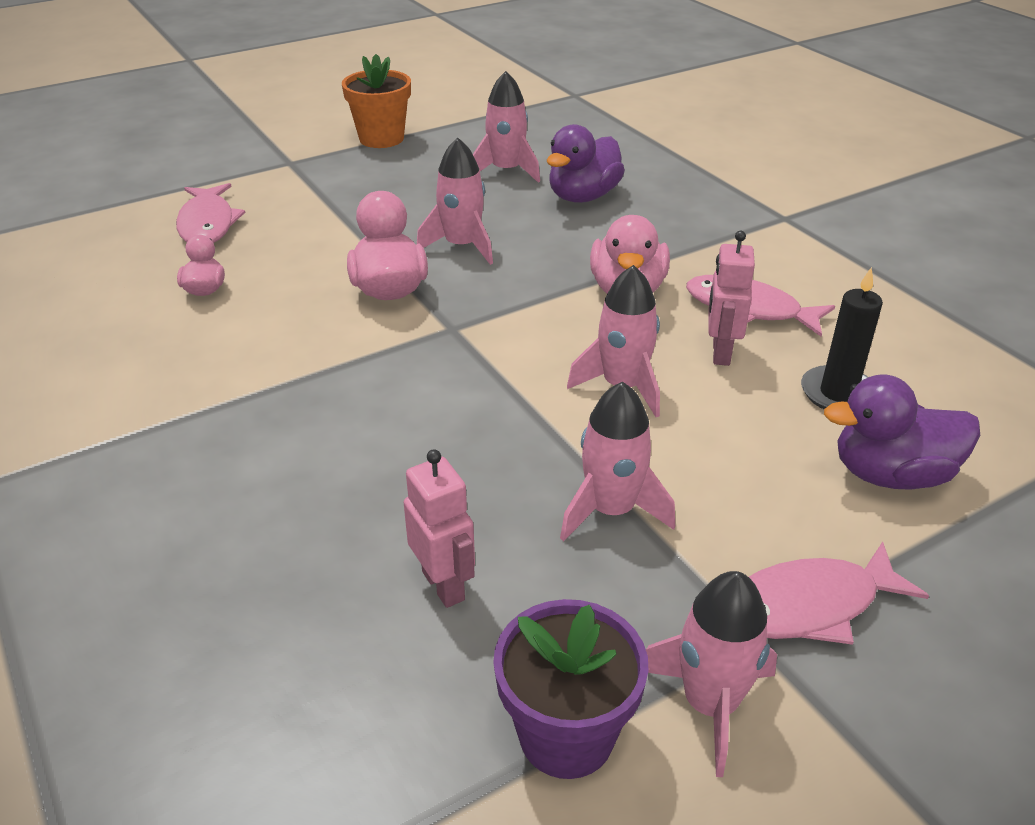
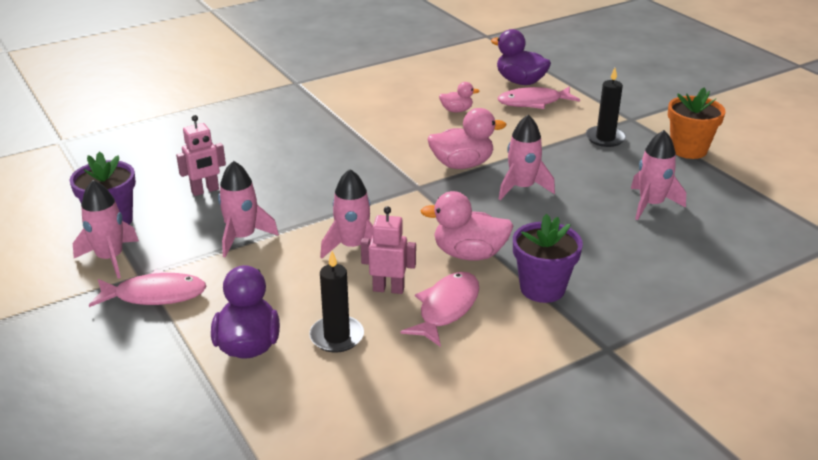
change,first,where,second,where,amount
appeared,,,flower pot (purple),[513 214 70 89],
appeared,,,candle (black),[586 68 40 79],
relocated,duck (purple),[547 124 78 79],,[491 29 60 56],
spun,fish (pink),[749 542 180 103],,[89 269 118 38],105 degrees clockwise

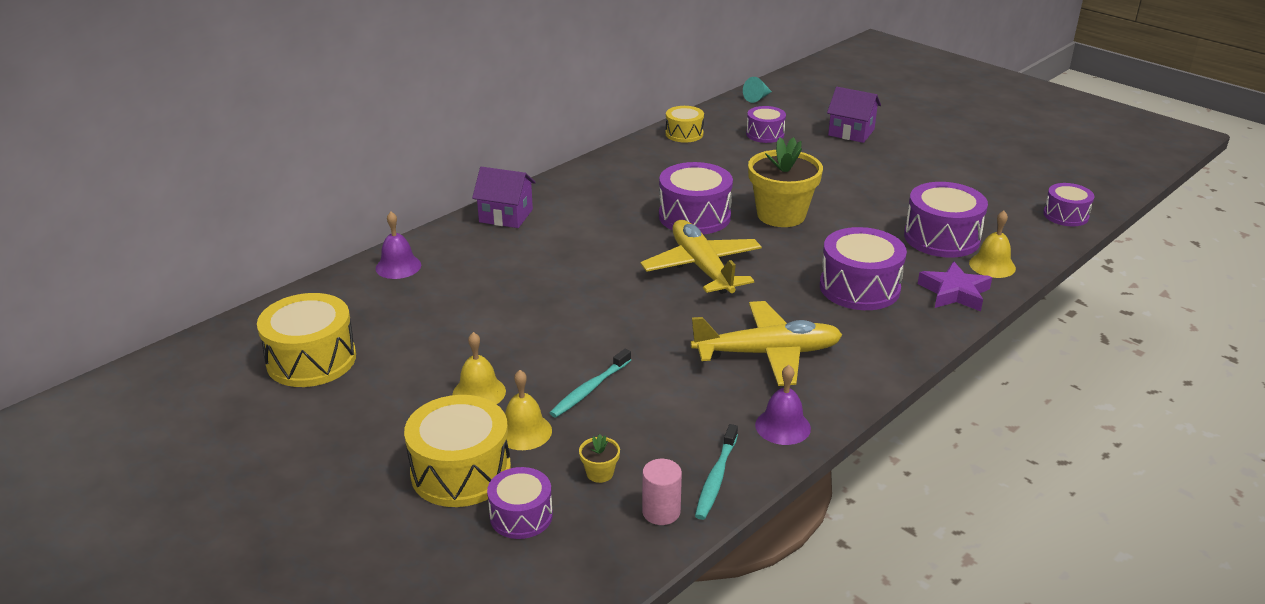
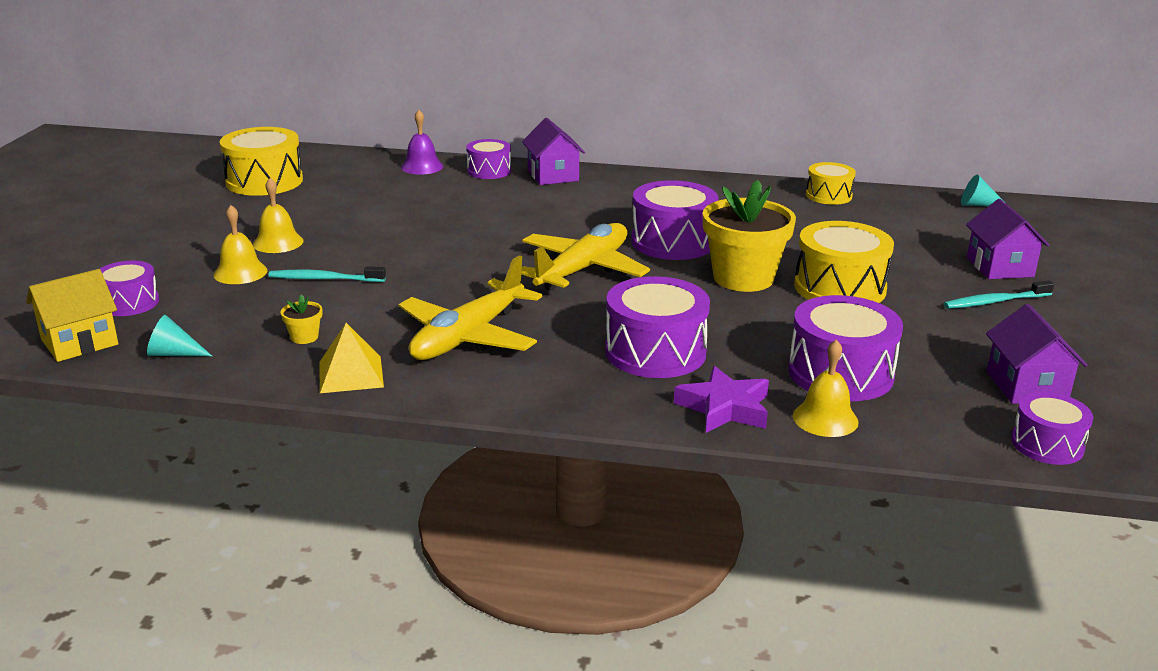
change,first,where,second,where,amount
appeared,,,house (yellow),[26 269 92 93],
appeared,,,house (purple),[986 304 102 100],
relocated,drum (yellow),[404 395 107 112],,[794 221 100 82],
relocated,flower pot (yellow),[579 434 41 49],,[280 294 42 50],
relocated,toothbrush (turquoise),[695 424 43 96],,[944 280 110 29],
relocated,drum (purple),[746 106 40 37],,[466 139 45 40],
exchanged,cylinder (pink),[642 459 40 66],cone (turquoise),[147 315 65 41],
exchanged,bell (purple),[755 365 56 80],pyramid (yellow),[319 323 65 70],
spun,plane (yellow),[691 301 151 85],,[399 255 143 105],75 degrees clockwise

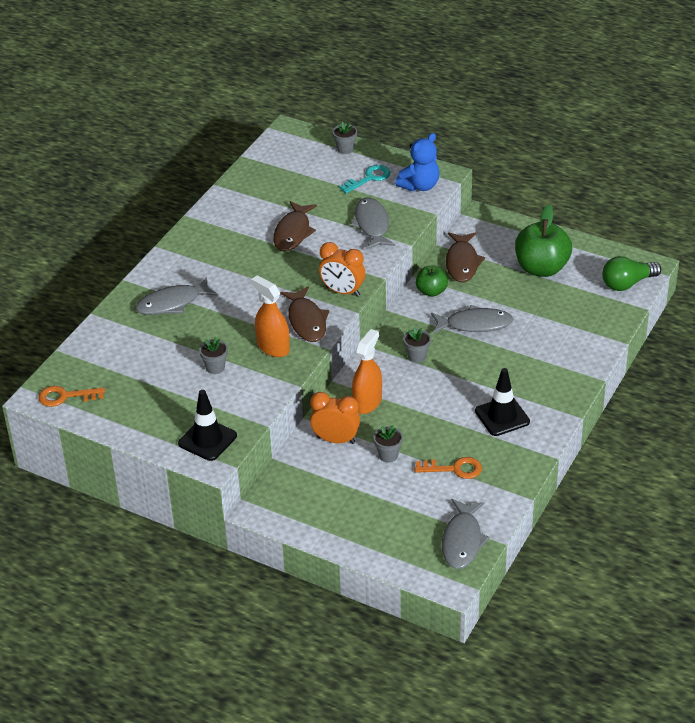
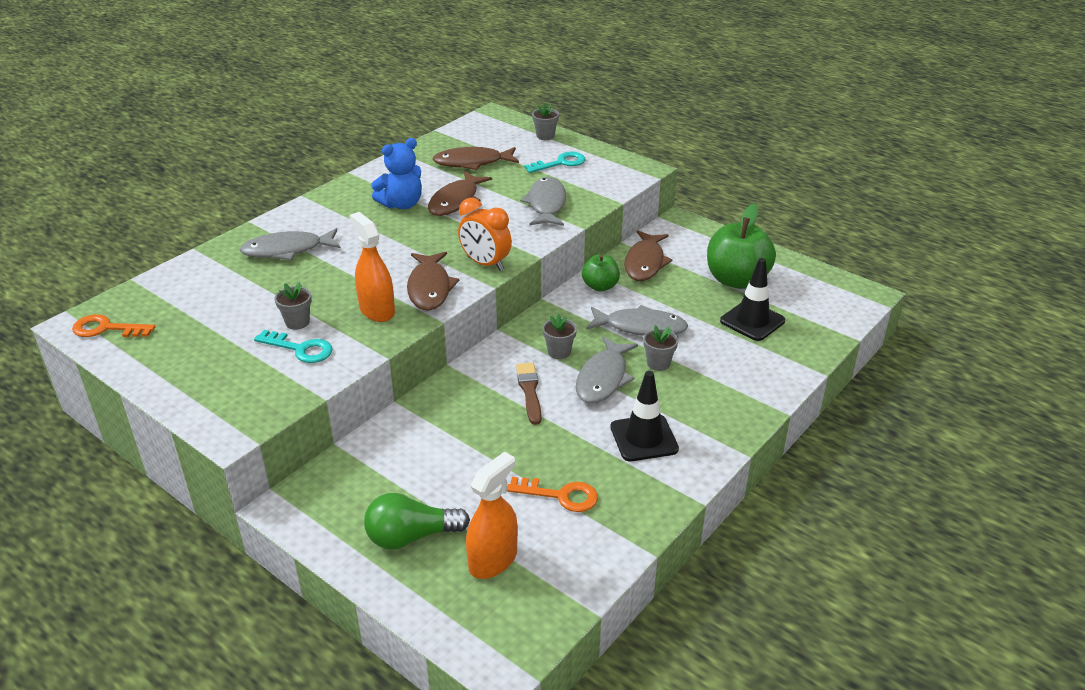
change,first,where,second,where,amount
missing,clock (orange),[310 392 50 52],,,
appeared,,,key (turquoise),[254 330 79 33],
appeared,,,fish (brown),[433 147 86 23],
appeared,,,brush (brown),[516 363 25 62],
relocated,traffic cone (black),[178 390 59 71],,[720 258 65 83],
relocated,spray bottle (orange),[352 329 30 85],,[466 451 52 128],
relocated,flower pot (grey),[373 425 30 37],,[643 325 35 46],
relocated,teddy bear (blue),[395 133 44 58],,[371 138 51 71],
relocated,fish (grey),[442 499 48 70],,[576 336 62 67],
relocated,light bulb (green),[602 256 59 35],,[364 493 106 56],

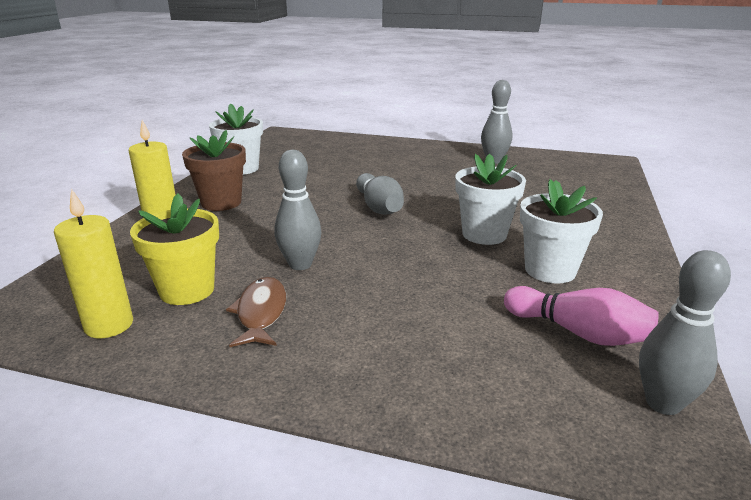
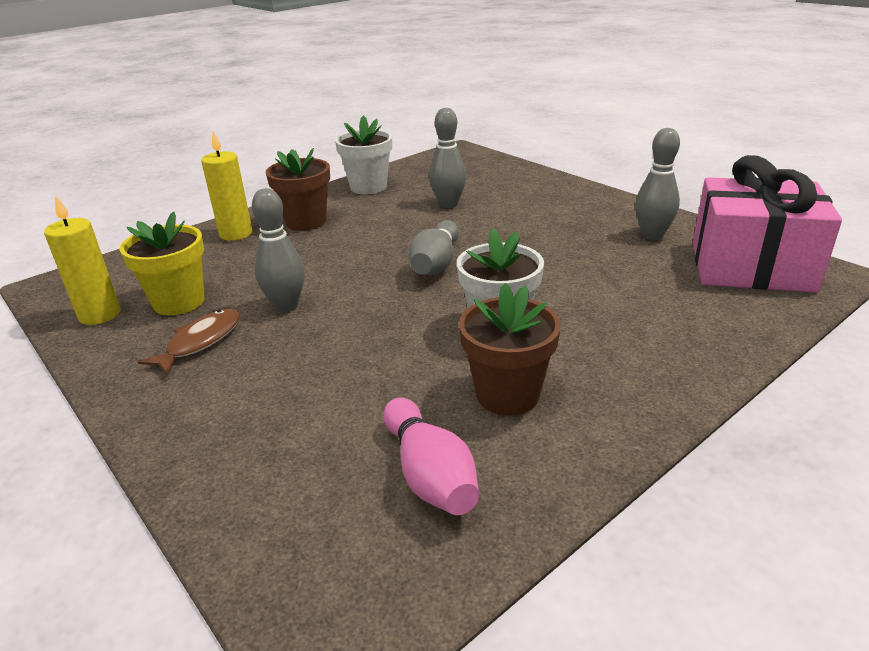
change,first,where,second,where,amount
appeared,,,gift (pink),[693 155 149 138],
relocated,bowling pin (grey),[639 250 92 165],,[429 108 37 100],
colour,flower pot (white),[520 179 83 105],flower pot (brown),[459 283 102 132],

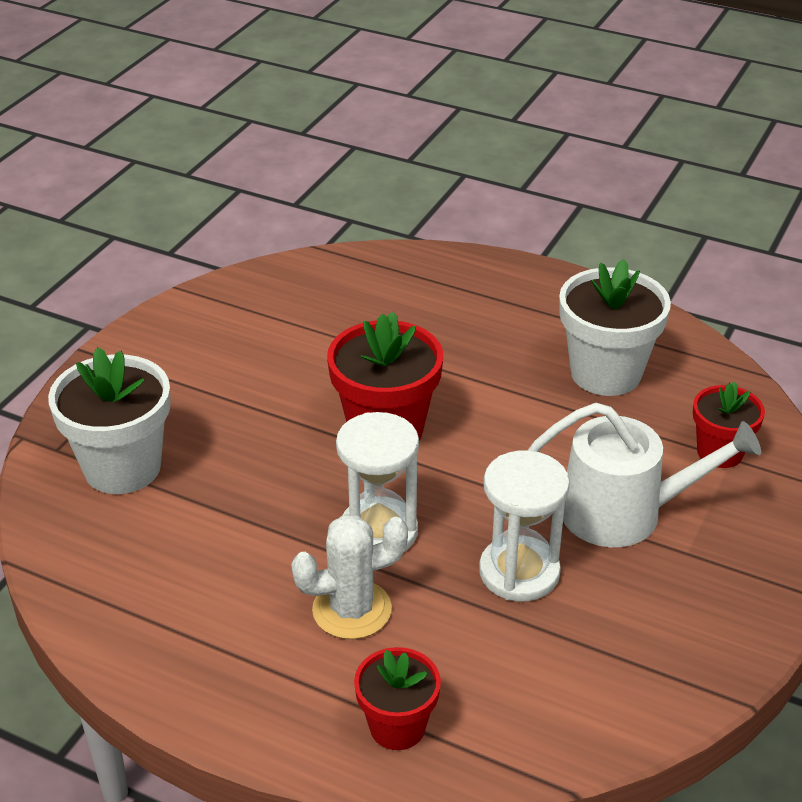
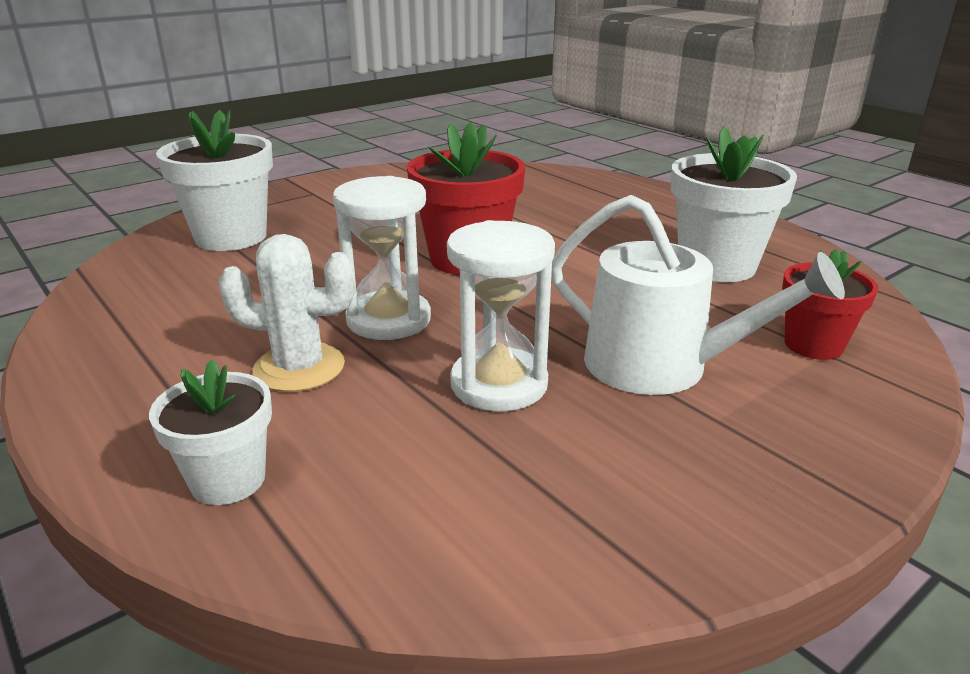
change,first,where,second,where,amount
colour,flower pot (red),[354 647 87 103],flower pot (white),[149 360 123 145],

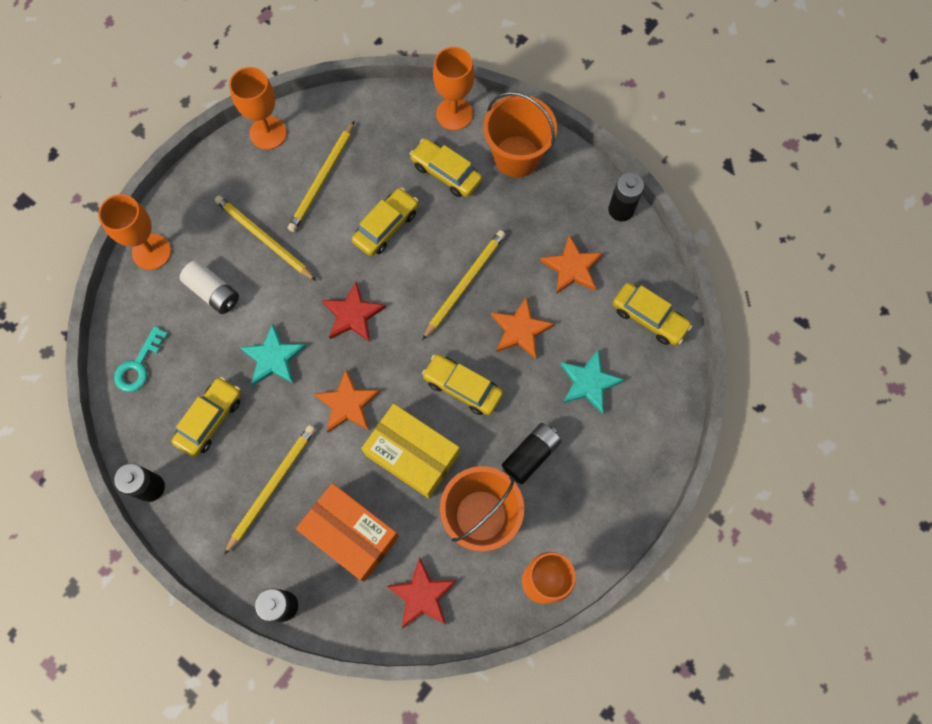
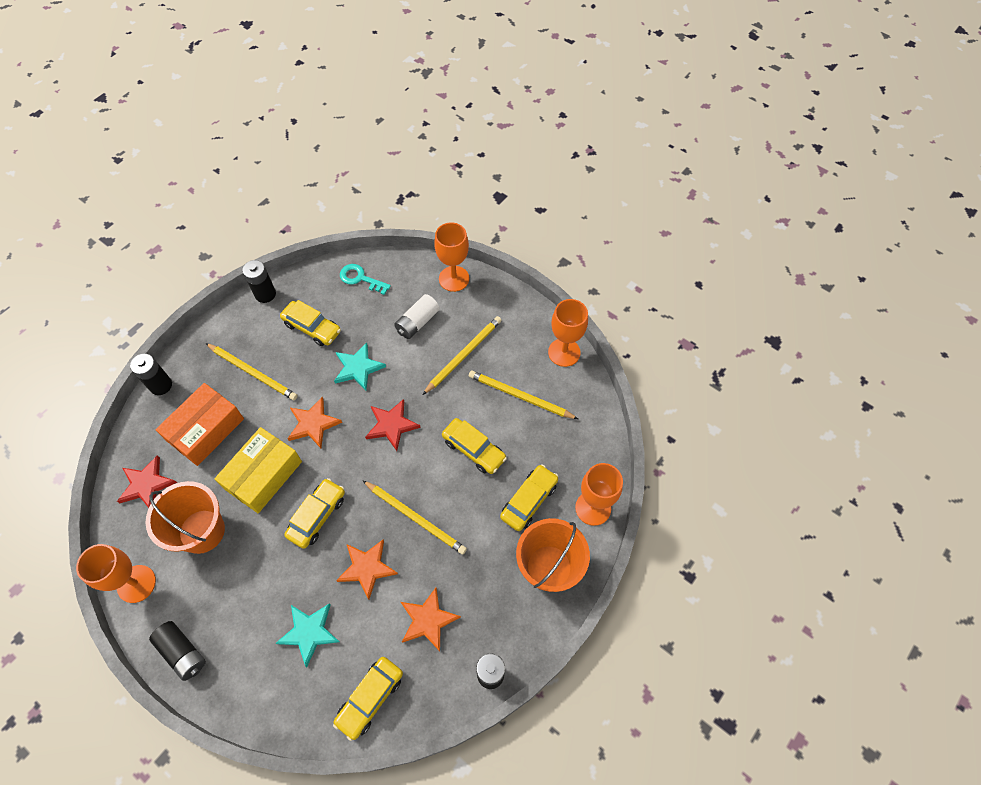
change,first,where,second,where,amount
relocated,battery (black),[502 423 59 61],,[149 621 57 60],

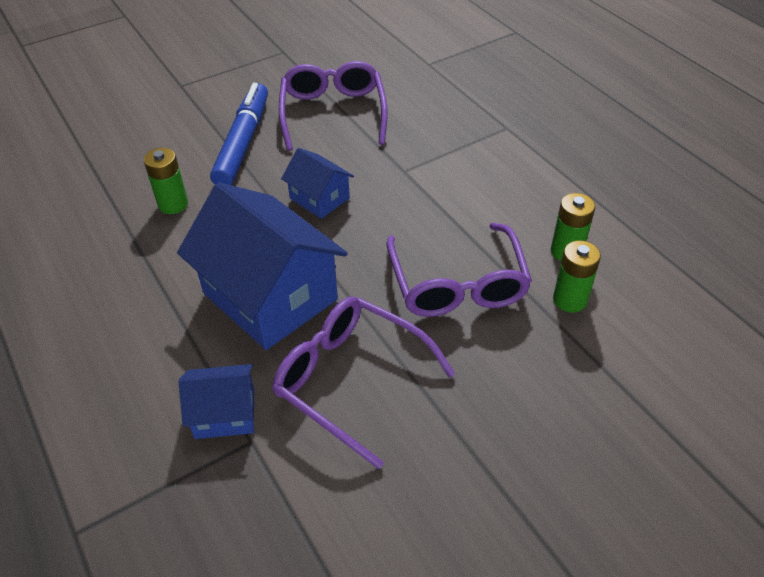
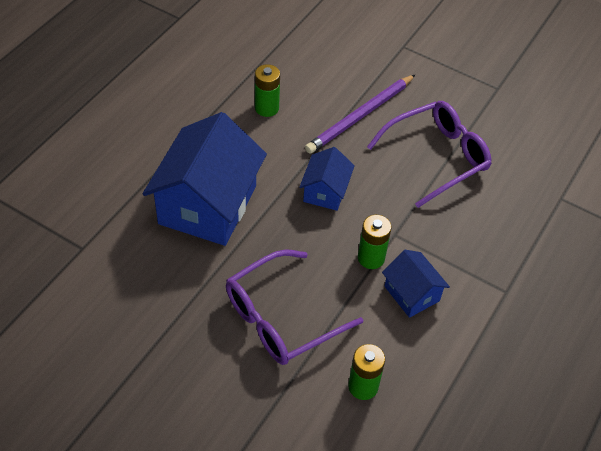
change,first,where,second,where,amount
missing,glasses (purple),[272 297 183 172],,,
relocated,house (blue),[179 364 75 75],,[382 250 68 68],
relocated,battery (green),[553 240 48 73],,[358 215 33 54],
exchanged,marker (blue),[210 83 58 102],pencil (purple),[305 75 110 79],

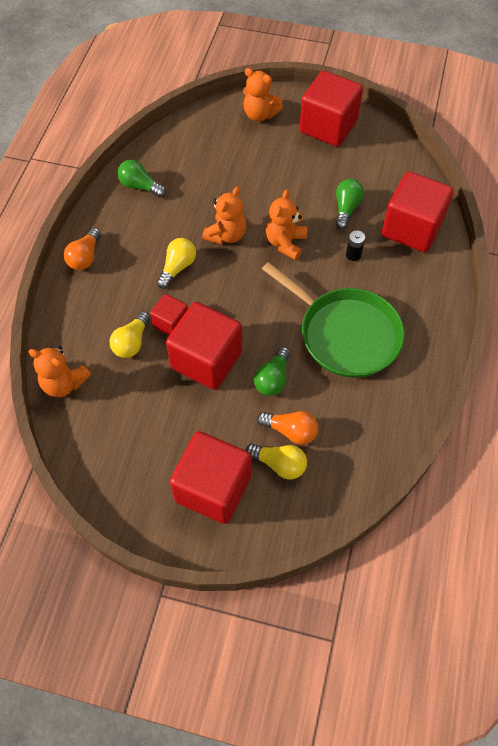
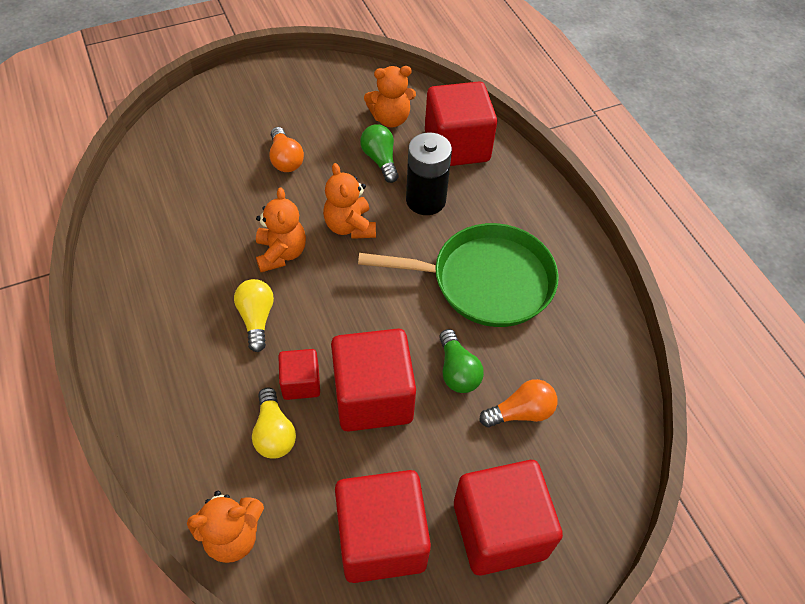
change,first,where,second,where,amount
missing,light bulb (green),[118 160 48 38],,,
missing,light bulb (yellow),[245 444 62 36],,,
relocated,light bulb (orange),[64 228 37 42],,[269 127 35 45],
relocated,teddy bear (orange),[243 68 40 54],,[364 66 52 61],
relocated,cube (red),[299 71 64 76],,[335 470 96 113],
size,battery (black),[346 230 19 31],,[406 132 46 83],x2.14

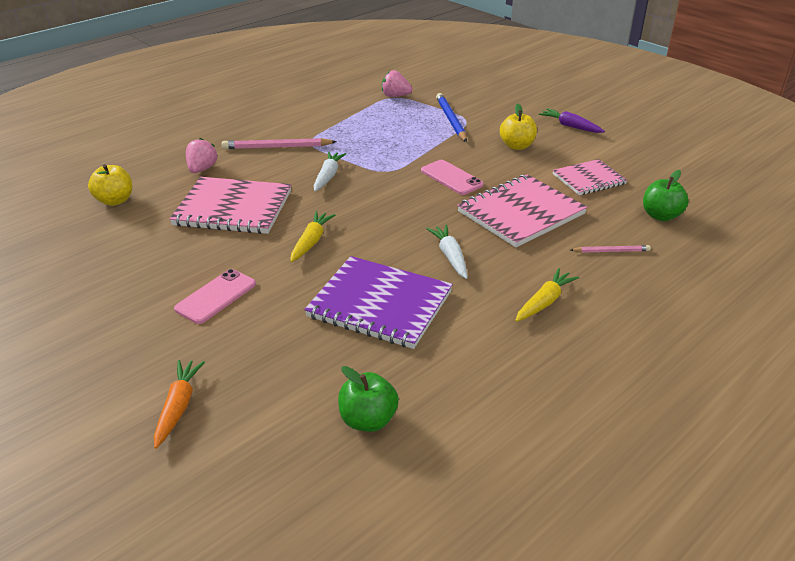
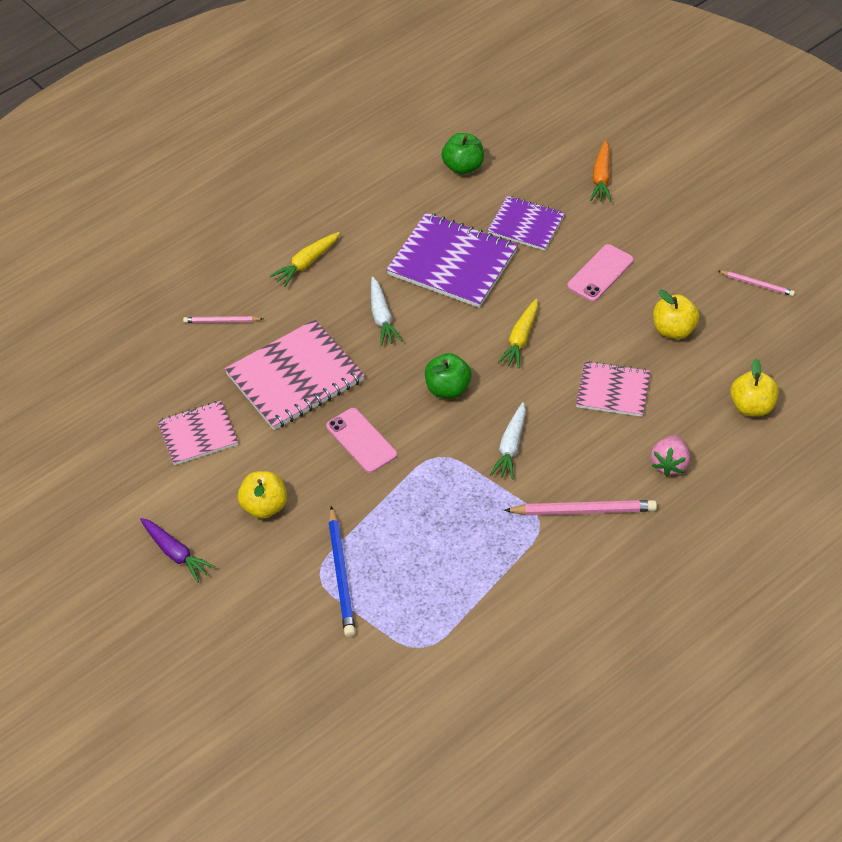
change,first,where,second,where,amount
missing,strawberry (pink),[382 70 30 27],,,
appeared,,,notebook (purple),[487 196 78 55],
appeared,,,apple (yellow),[653 289 46 50],
appeared,,,pencil (pink),[718 271 77 25],
relocated,apple (green),[643 170 46 51],,[425 353 47 45],
size,notebook (pink),[170 177 121 57],,[576 361 75 56],x0.61

